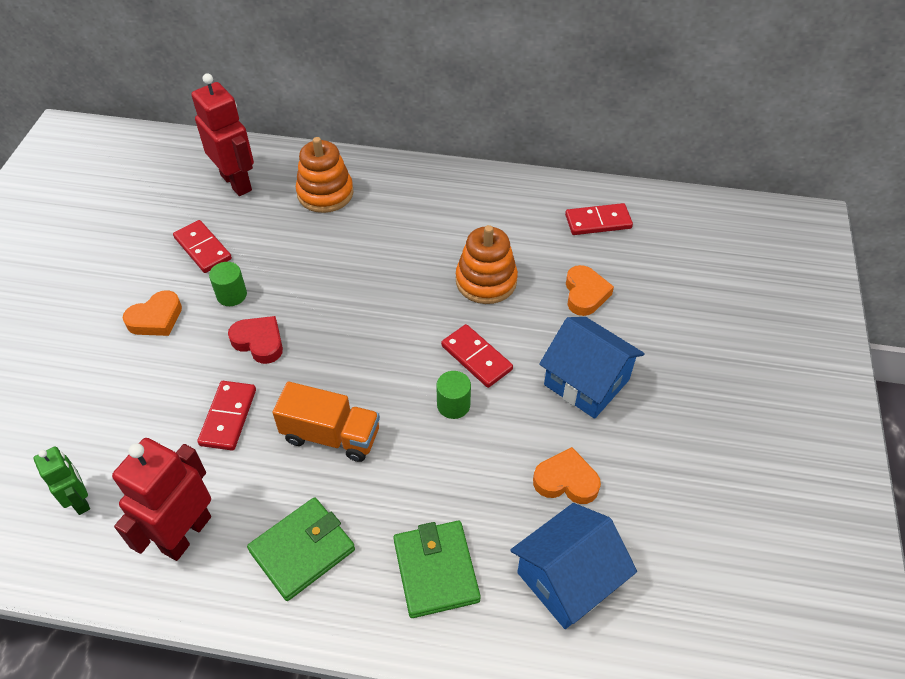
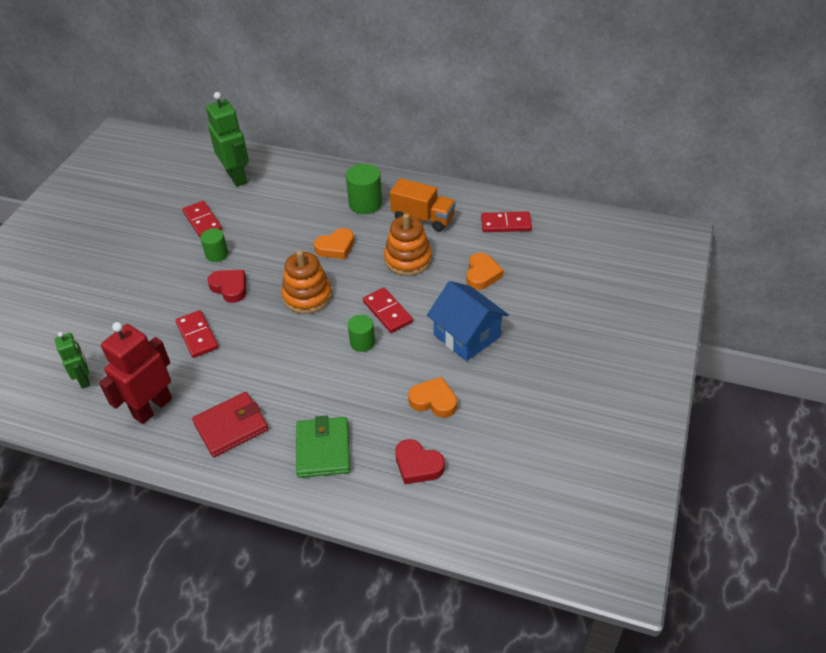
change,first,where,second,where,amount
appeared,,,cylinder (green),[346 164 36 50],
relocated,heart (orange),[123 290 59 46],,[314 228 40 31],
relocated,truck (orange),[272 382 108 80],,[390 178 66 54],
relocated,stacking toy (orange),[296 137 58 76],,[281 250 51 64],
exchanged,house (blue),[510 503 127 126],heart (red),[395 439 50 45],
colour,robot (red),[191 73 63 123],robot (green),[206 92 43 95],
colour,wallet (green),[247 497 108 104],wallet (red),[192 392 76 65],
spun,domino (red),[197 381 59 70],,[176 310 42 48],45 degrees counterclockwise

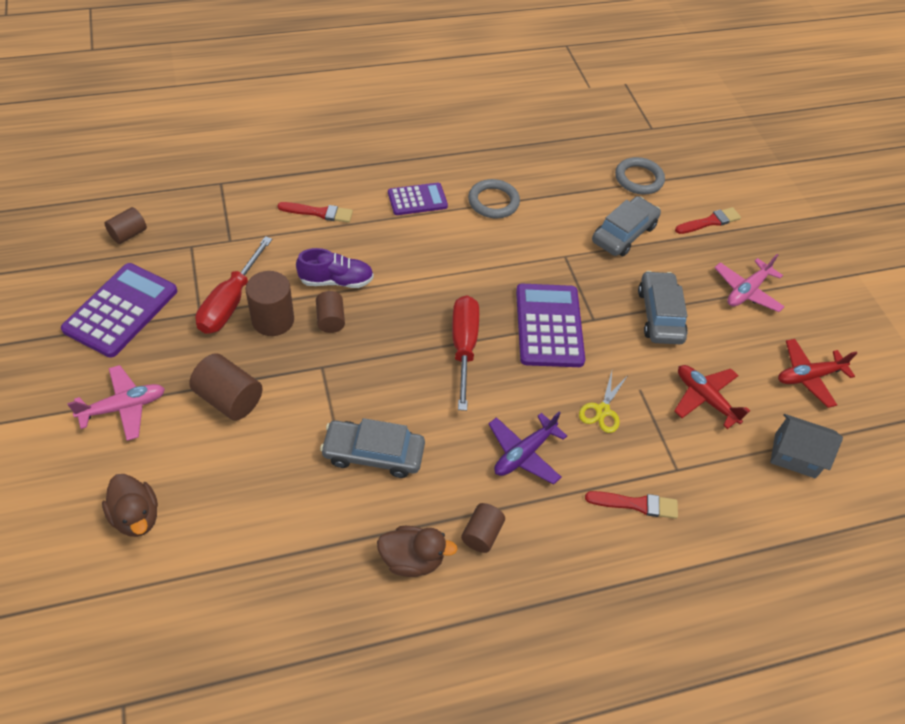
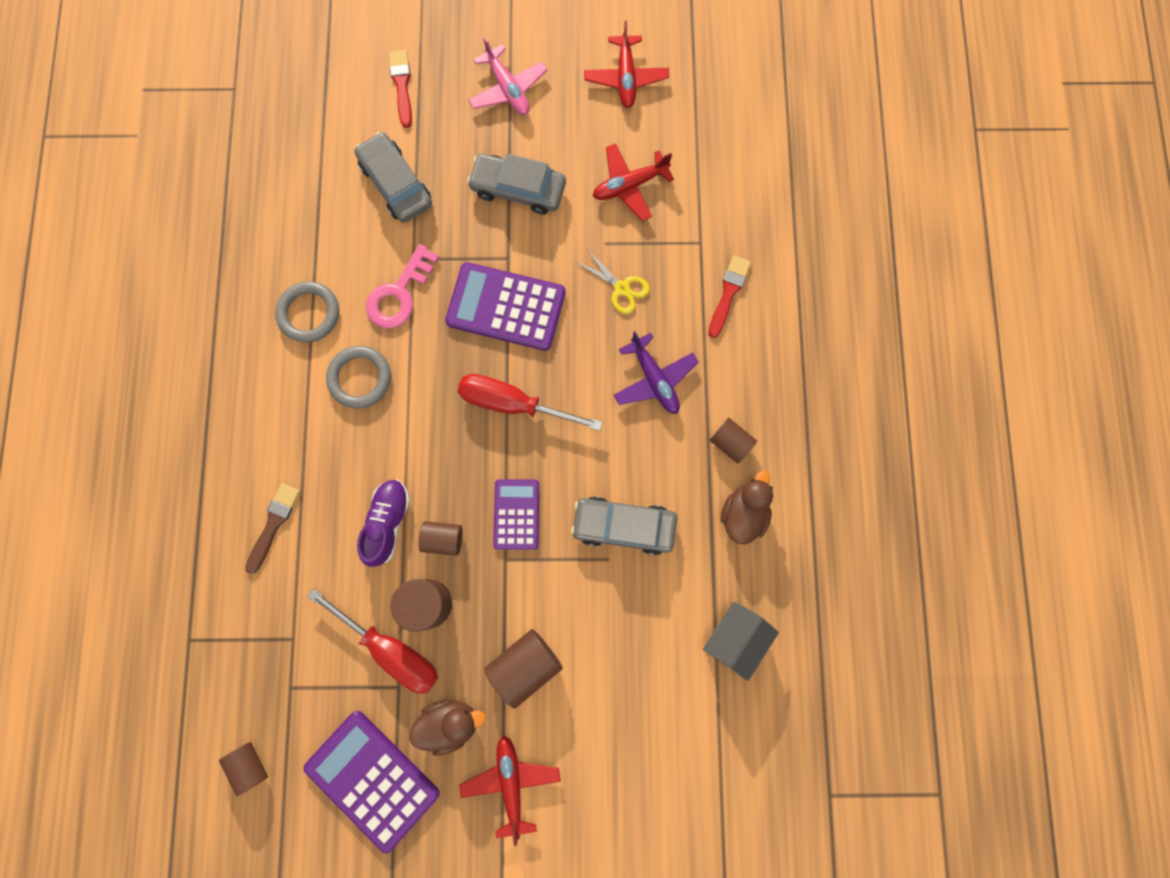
change,first,where,second,where,amount
appeared,,,key (pink),[366 244 73 84],
relocated,duck (brown),[102 474 56 63],,[409 700 77 56],
relocated,calculator (purple),[388 183 60 32],,[493 479 46 71],
relocated,ring (grey),[615 157 50 38],,[326 346 65 63],
relocated,house (grey),[770 414 73 64],,[703 601 76 80],
colour,plane (pink),[67 365 98 76],plane (red),[459 736 102 110],
colour,brush (red),[277 202 76 21],brush (brown),[245 483 55 91],
spun,car (grey),[320 418 105 60],,[571 497 106 58],75 degrees clockwise

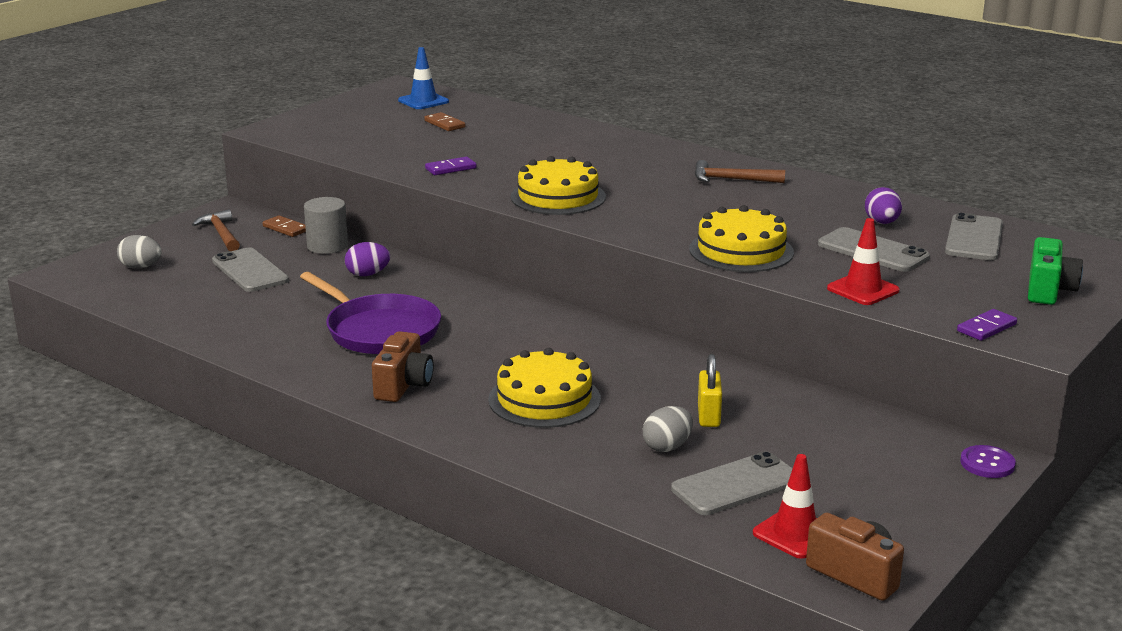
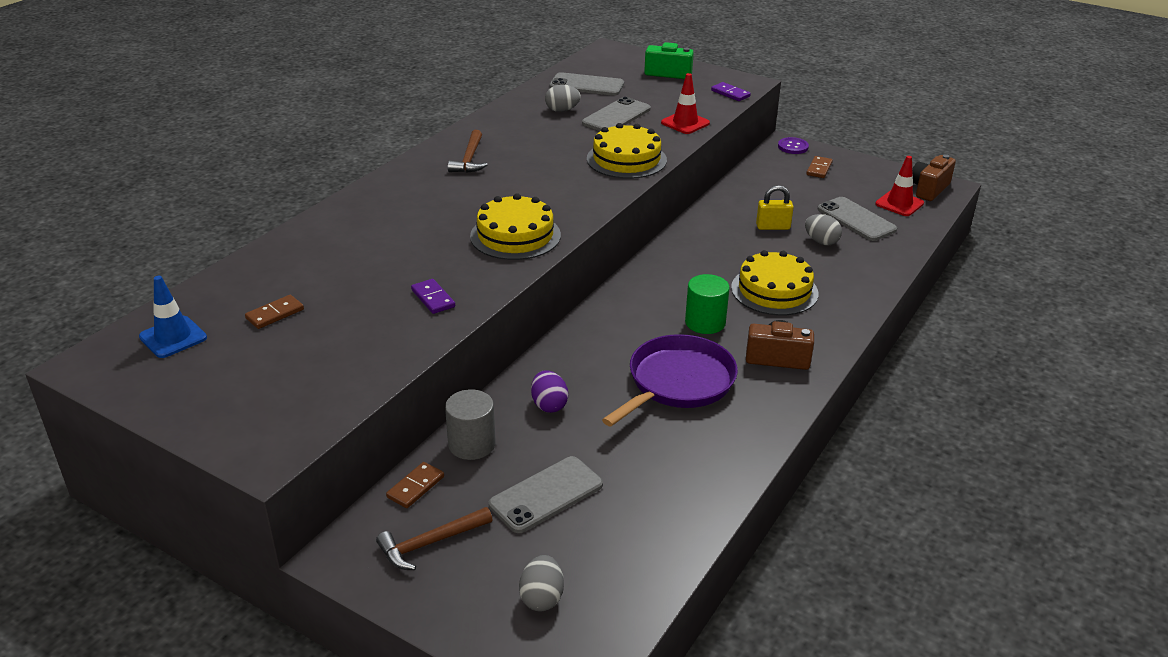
change,first,where,second,where,amount
appeared,,,cylinder (green),[685 274 45 60],
appeared,,,domino (brown),[806 156 27 22],
colour,egg (purple),[865 187 37 37],egg (grey),[545 84 36 28],

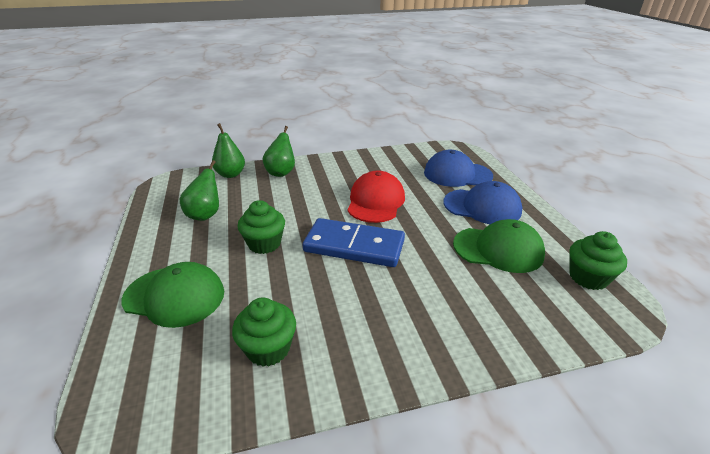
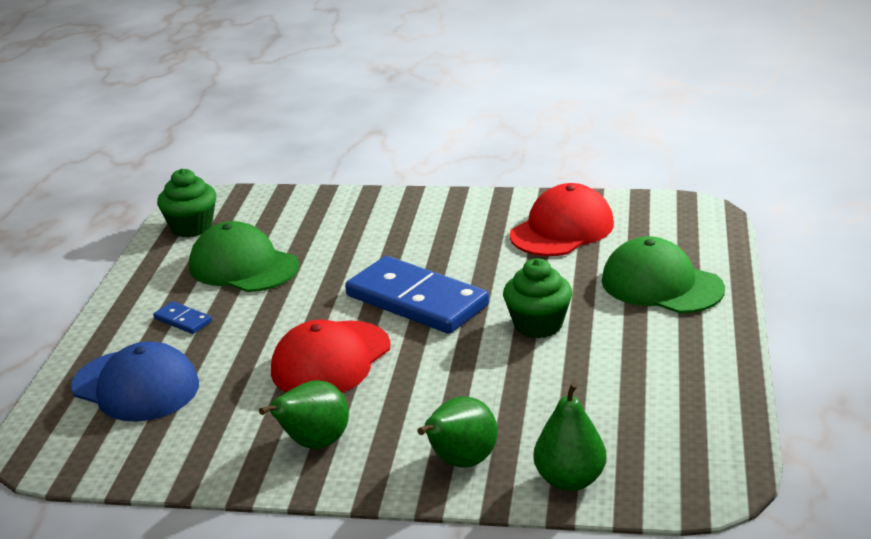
change,first,where,second,where,amount
relocated,pear (green),[180 160 39 61],,[259 380 90 69],
exchanged,cupcake (green),[232 298 64 69],cap (red),[510 183 104 73],
exchanged,cap (blue),[443 181 80 43],domino (blue),[153 301 59 33],

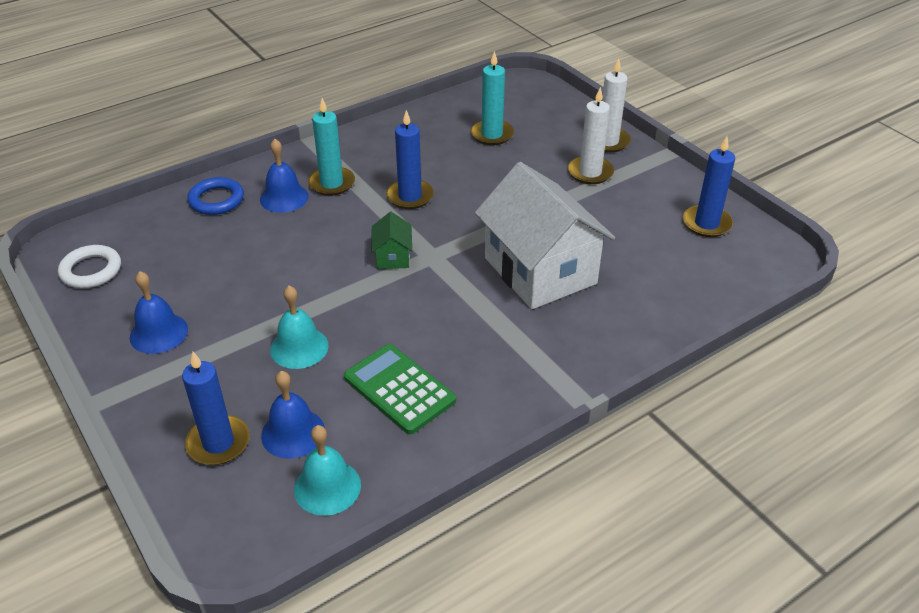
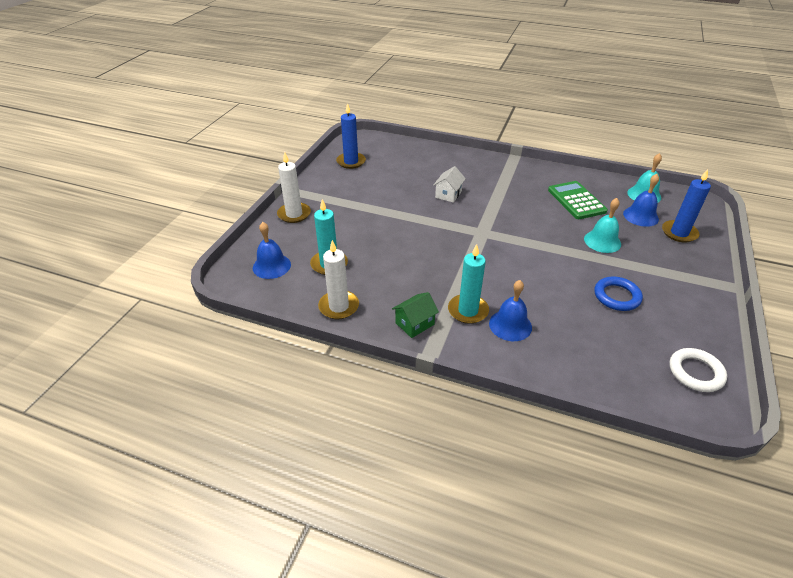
change,first,where,second,where,amount
missing,candle (blue),[386 110 48 99],,,
relocated,bell (blue),[130 271 58 83],,[253 222 38 57],
relocated,ring (blue),[187 177 57 38],,[594 276 49 35],
relocated,house (green),[371 212 41 57],,[392 292 47 46],
relocated,candle (white),[568 87 46 97],,[318 240 41 79],
spun,calculator (green),[344 344 112 90],,[548 181 60 38],150 degrees clockwise
size,house (white),[475 162 140 147],,[433 166 33 37],x0.42

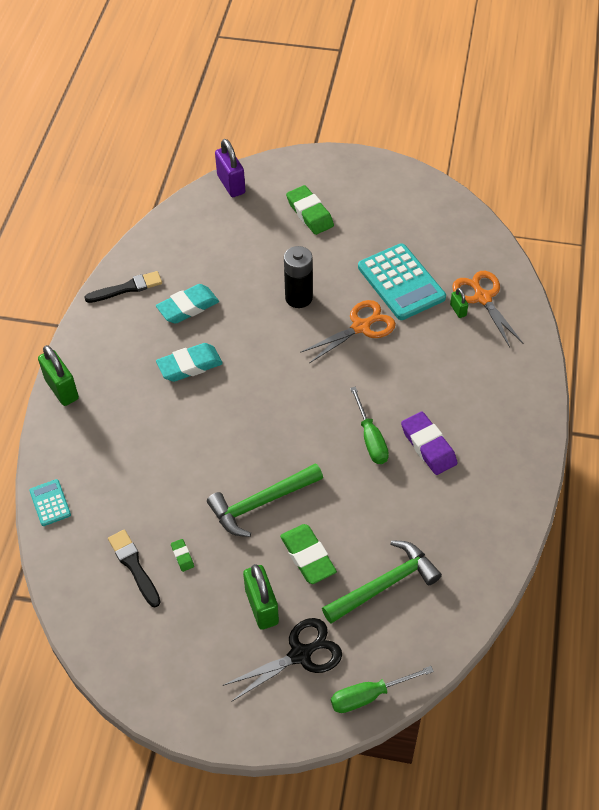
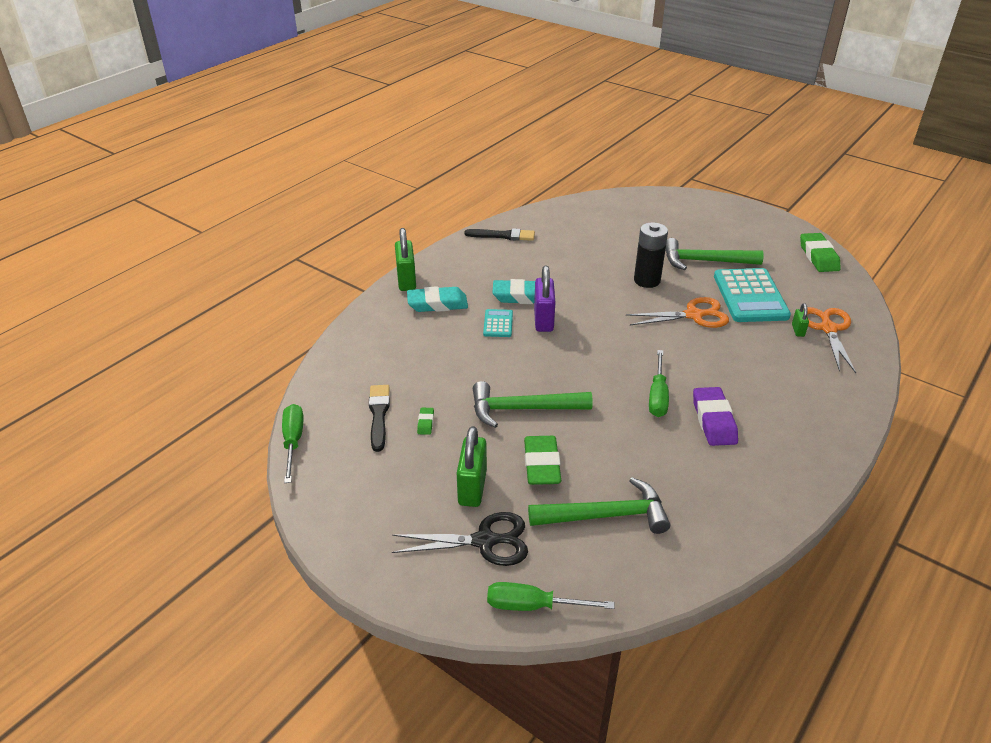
change,first,where,second,where,amount
appeared,,,screwdriver (green),[282 404 21 79],
appeared,,,hammer (green),[666 238 98 32],
relocated,calculator (turquoise),[29 479 42 47],,[483 309 30 28],
relocated,eraser (turquoise),[156 284 63 40],,[407 286 61 26],
relocated,padlock (purple),[215 139 30 58],,[534 266 21 66],
relocated,eraser (green),[286 185 48 50],,[800 233 41 39],

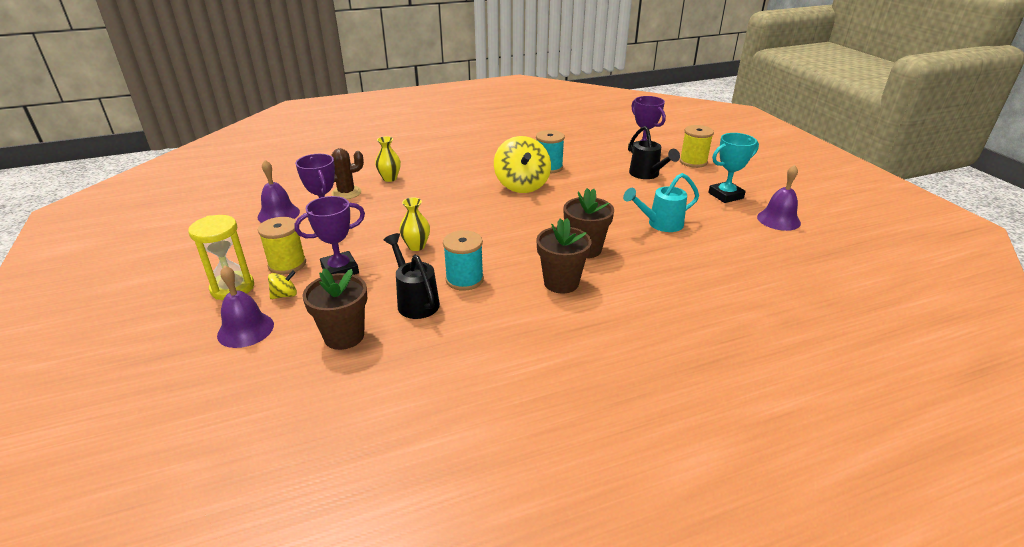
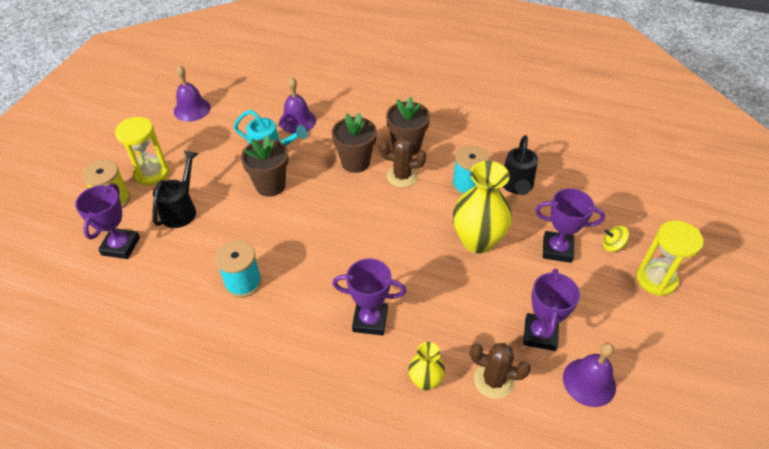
change,first,where,second,where,amount
missing,spool (yellow),[258 217 48 58],,,
missing,spinning top (yellow),[494 136 57 57],,,
missing,trophy (turquoise),[708 133 51 70],,,
appeared,,,hourglass (yellow),[115 117 54 69],
appeared,,,trophy (purple),[332 259 74 77],
appeared,,,cactus (brown),[380 137 46 50],
relocated,bell (purple),[217 265 57 83],,[279 77 37 57],
relocated,flower pot (brown),[303 268 64 82],,[241 135 47 62],
size,vase (yellow),[399 197 31 54],,[453 161 59 93],x1.88

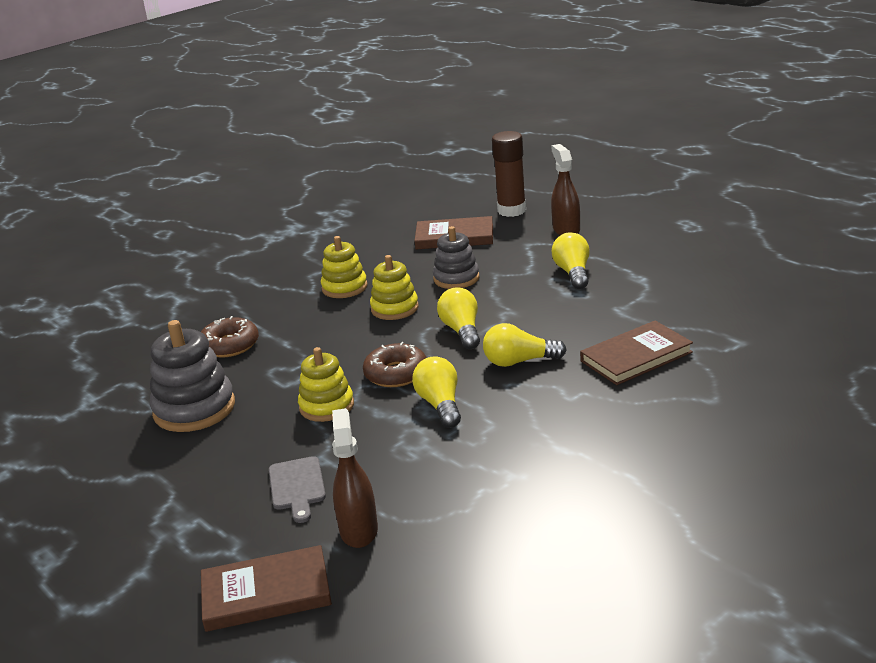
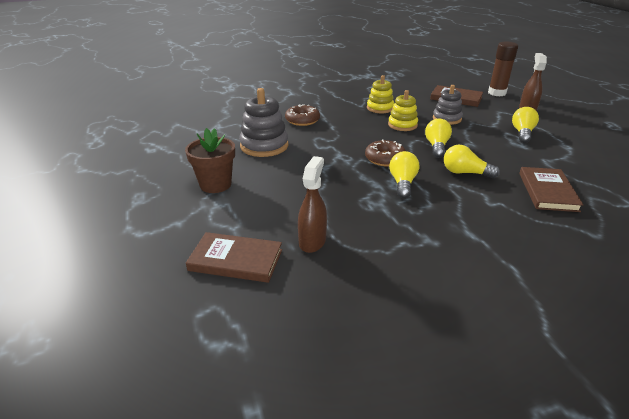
change,first,where,second,where,amount
missing,cutting board (grey),[269 456 57 67],,,
missing,stacking toy (yellow),[298 347 56 75],,,
appeared,,,flower pot (brown),[185 128 50 65],
spun,book (brown),[580 321 113 64],,[519 167 65 45],75 degrees counterclockwise

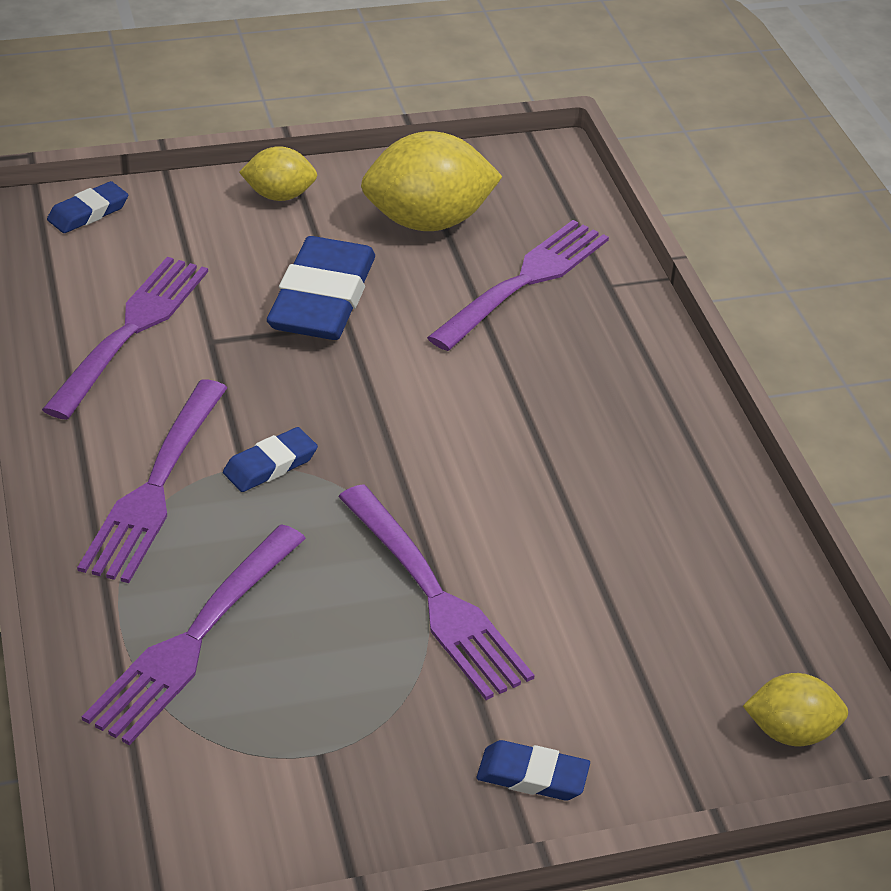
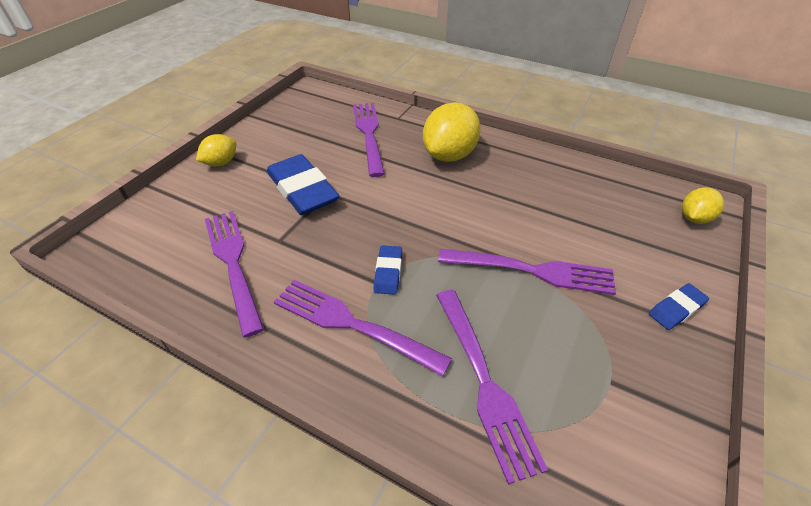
change,first,where,second,where,amount
missing,eraser (blue),[47 181 81 52],,,
relocated,lemon (yellow),[361 131 142 100],,[423 102 58 60],
spun,fork (purple),[77 380 150 203],,[274 280 178 96],150 degrees clockwise

